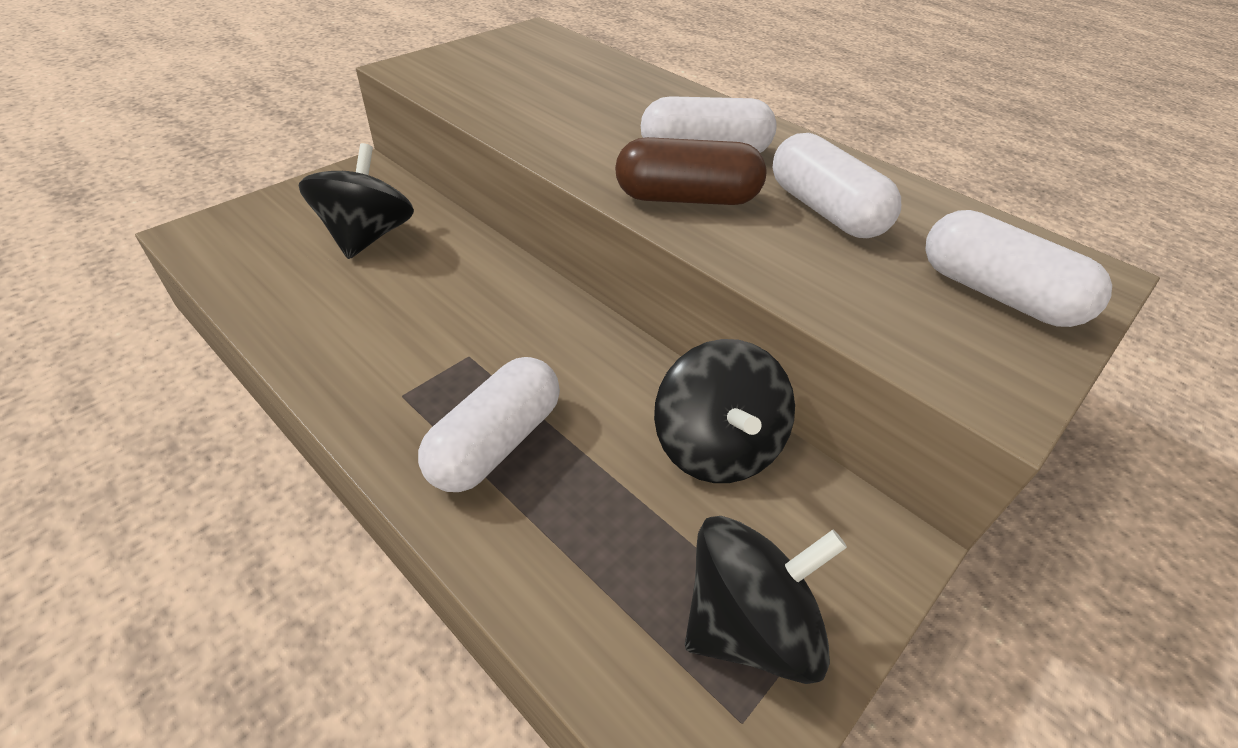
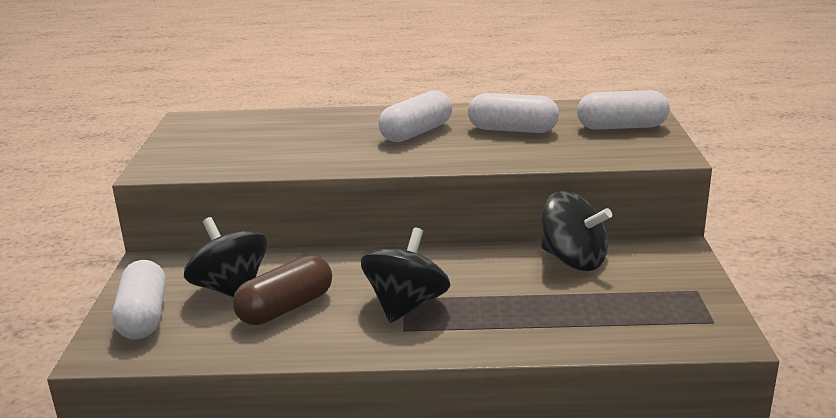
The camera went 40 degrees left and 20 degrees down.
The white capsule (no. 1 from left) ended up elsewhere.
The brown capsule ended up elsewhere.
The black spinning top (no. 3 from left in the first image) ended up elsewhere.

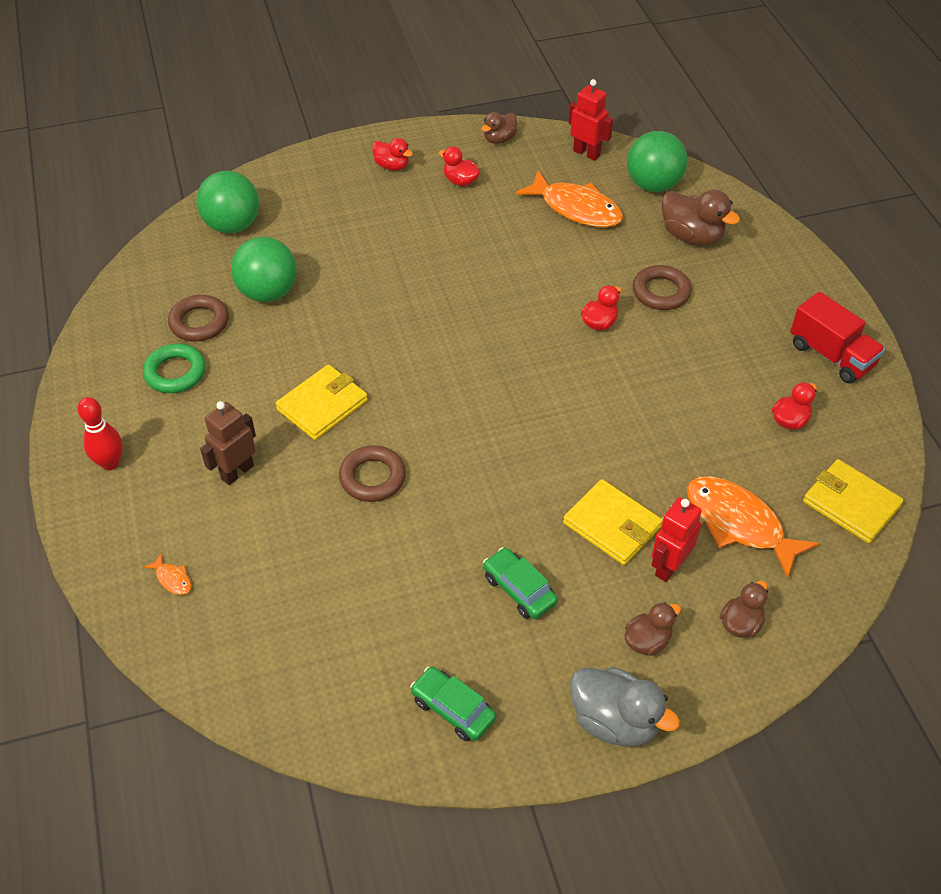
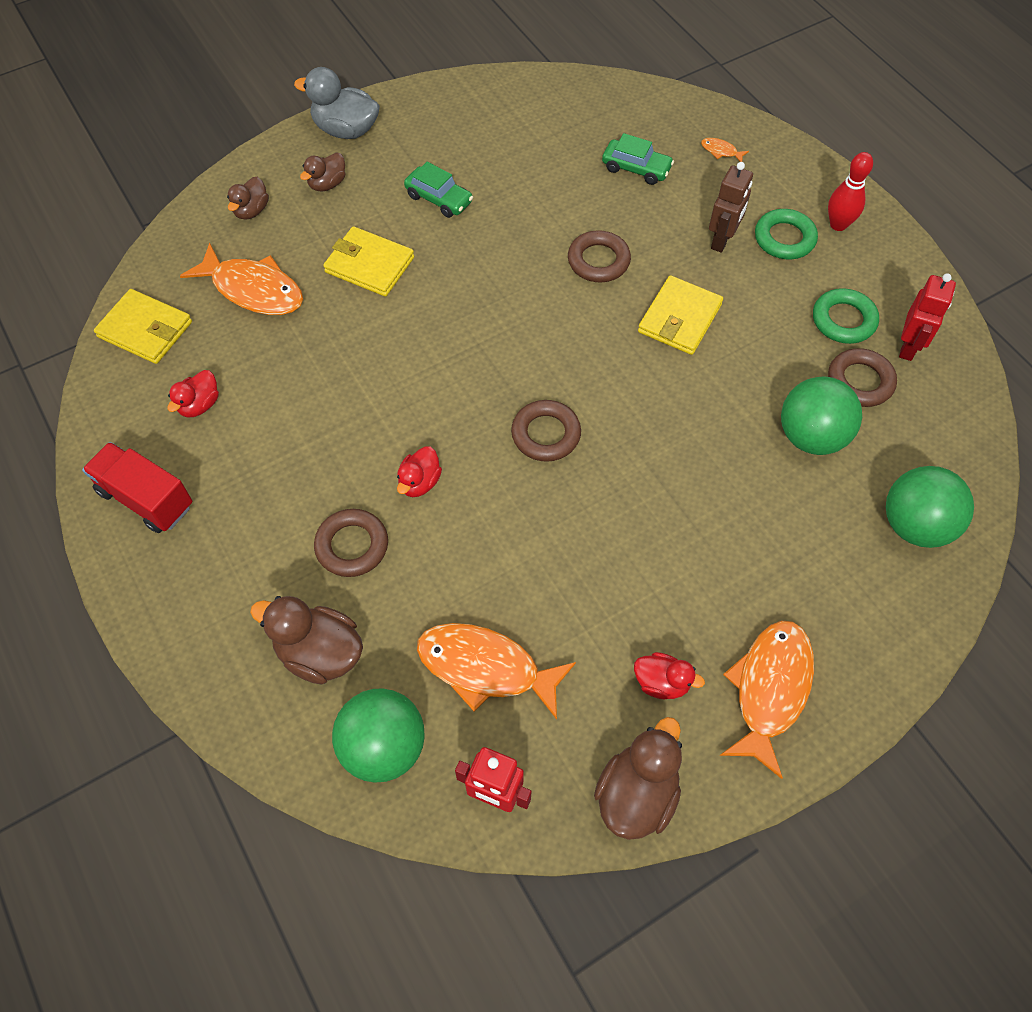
The camera went 165 degrees right and 10 degrees up.
The second view gained the brown ring (no. 2 from left).
The size of the brown duck (no. 1 from left in the first image) changed by a factor of 1.67.
The green car (no. 1 from left in the first image) ended up elsewhere.
Where the red duck (no. 1 from left) stood, the orange fish (no. 4 from left) came to stand.
The second view gained the green ring (no. 1 from left).
The red robot (no. 2 from left) ended up elsewhere.

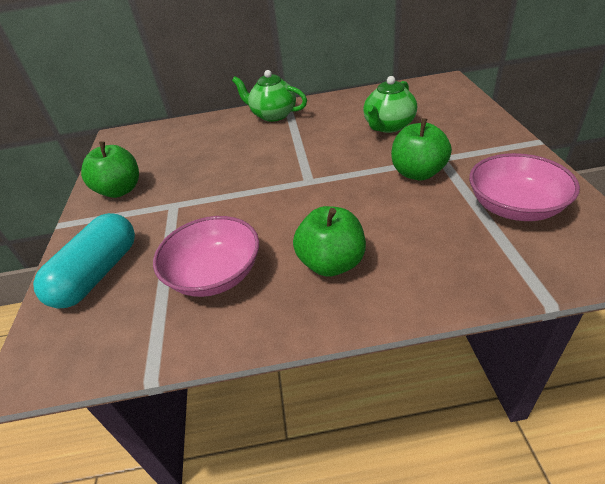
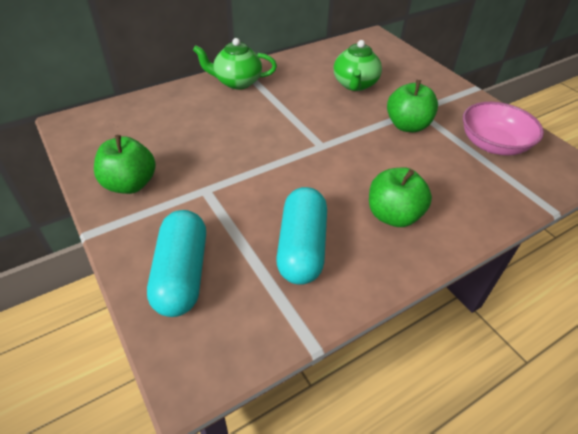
The camera went 30 degrees left and 5 degrees up.
Where the pink bowl (no. 1 from left) stood, the turquoise capsule (no. 2 from left) came to stand.

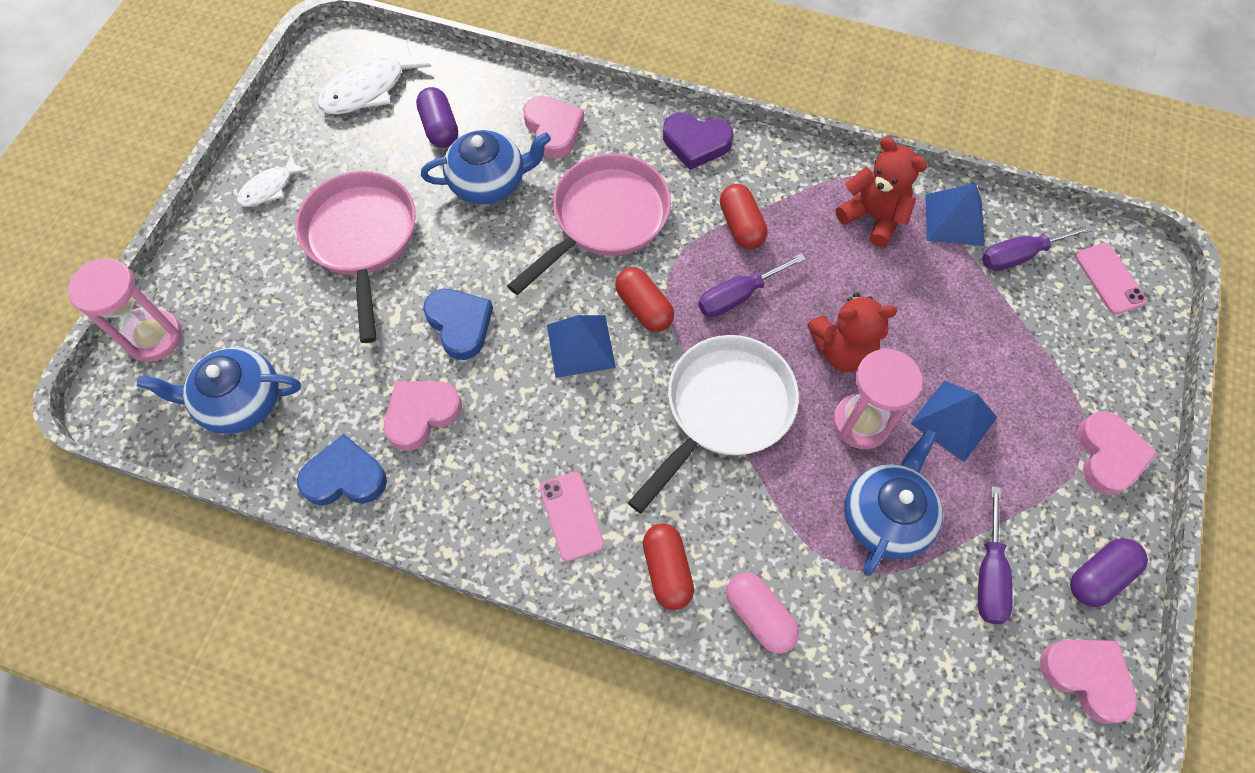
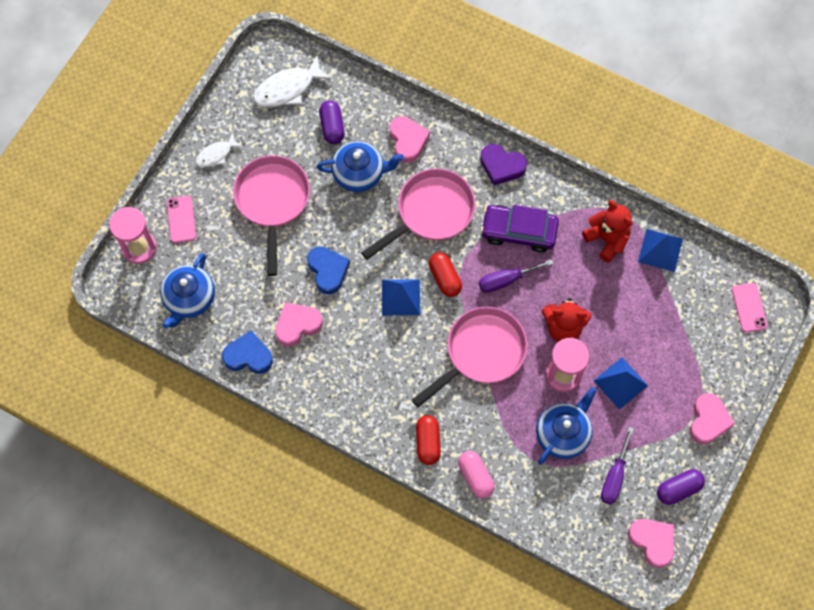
The camera went 10 degrees right and 5 degrees up.
The blue teapot (no. 1 from left) ended up facing another way, 75 degrees counterclockwise from before.
The pink phone (no. 1 from left) ended up elsewhere.
What was the white pan turned into the pink pan (no. 3 from left).
Where the red capsule (no. 3 from left) stood, the purple car came to stand.
The second view lost the purple screwdriver (no. 3 from left).

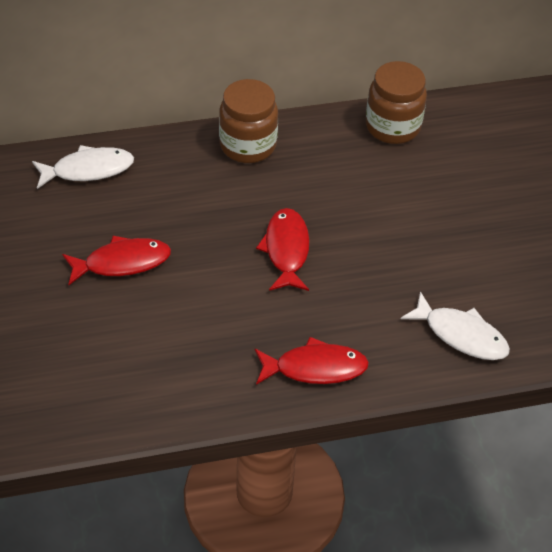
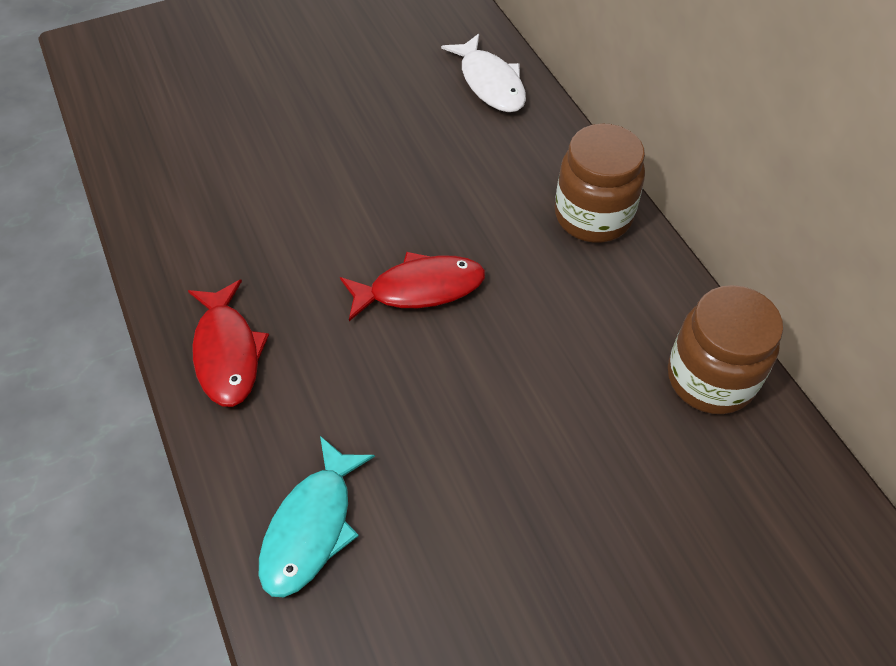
The camera went 80 degrees right and 5 degrees up.
What was the white fish (no. 2 from left) turned into the turquoise fish.
The second view lost the red fish (no. 1 from left).

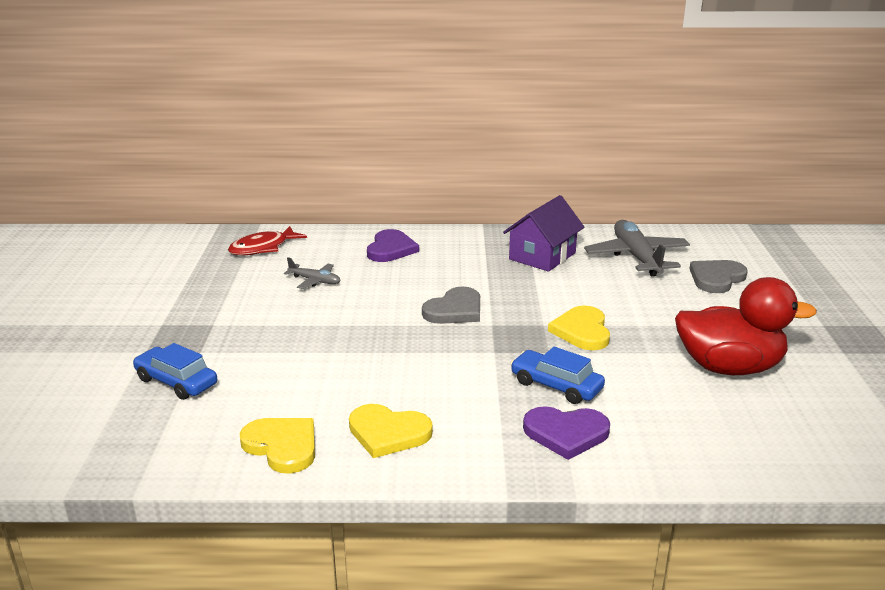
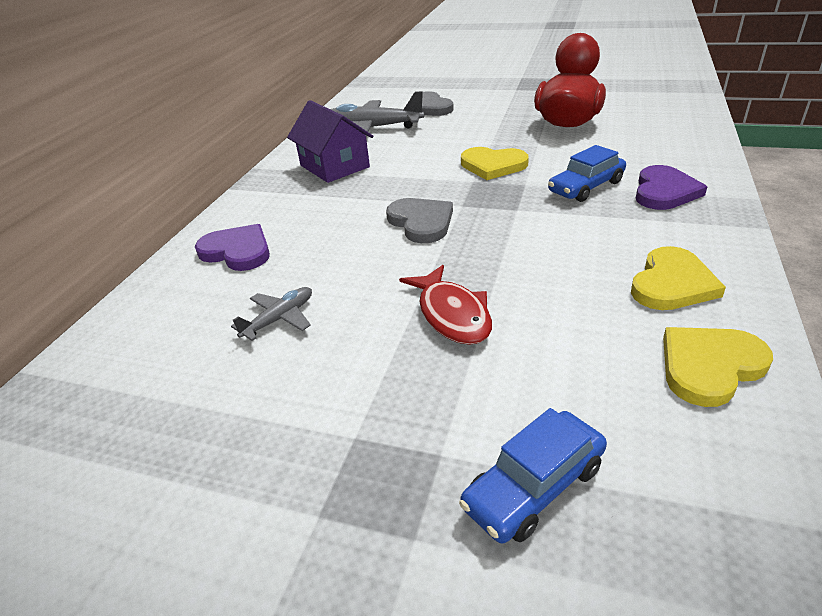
The camera went 70 degrees left and 10 degrees up.
The red fish ended up elsewhere.

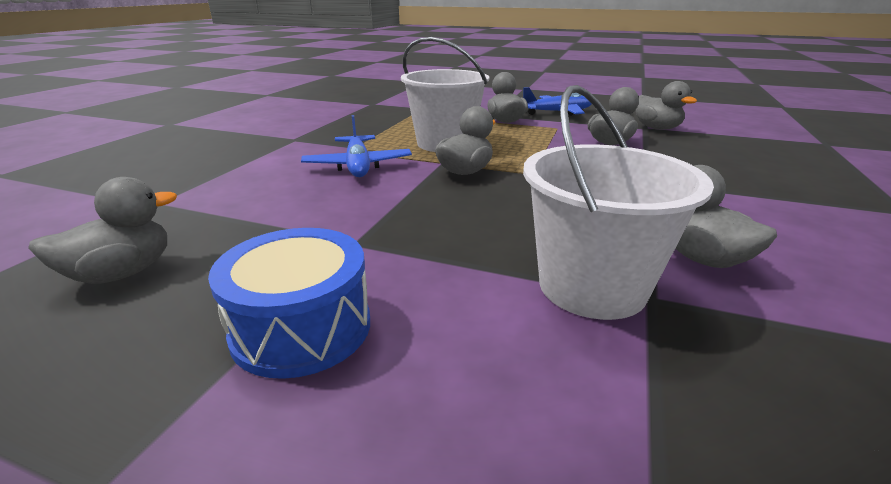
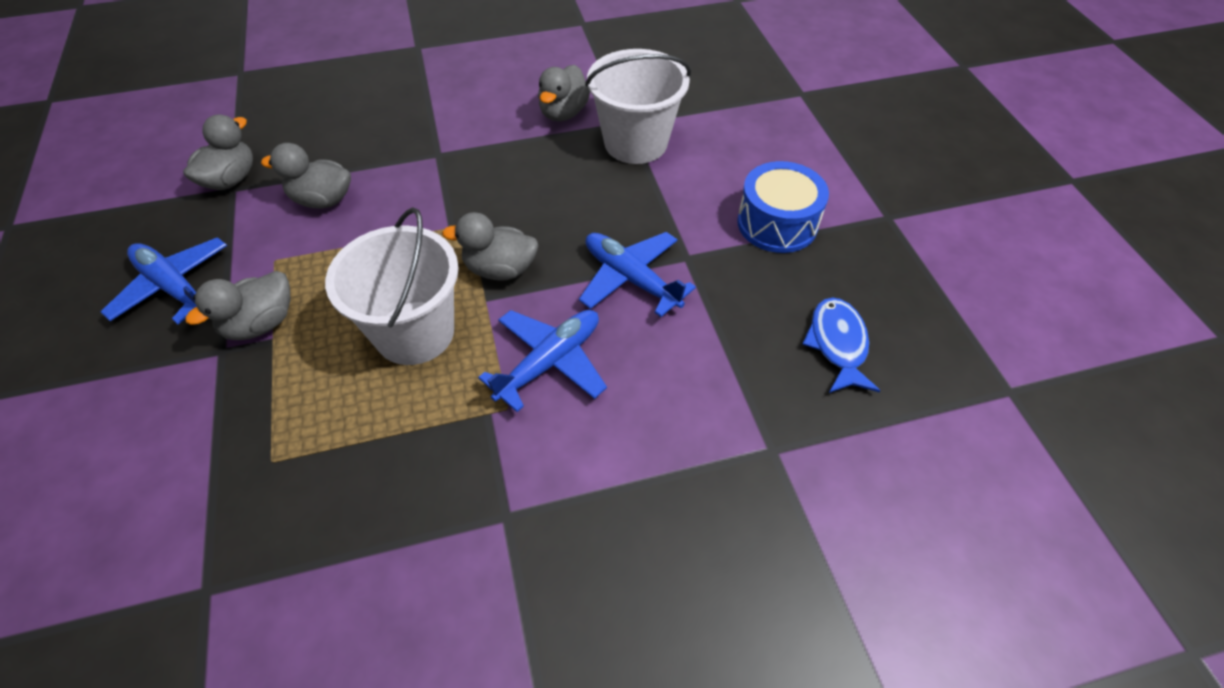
The camera went 125 degrees left and 25 degrees up.
The second view gained the blue plane (no. 3 from left).
Where the grey duck (no. 1 from left) stood, the blue fish came to stand.

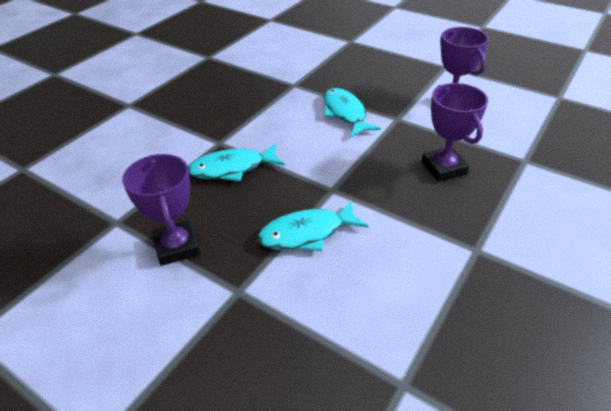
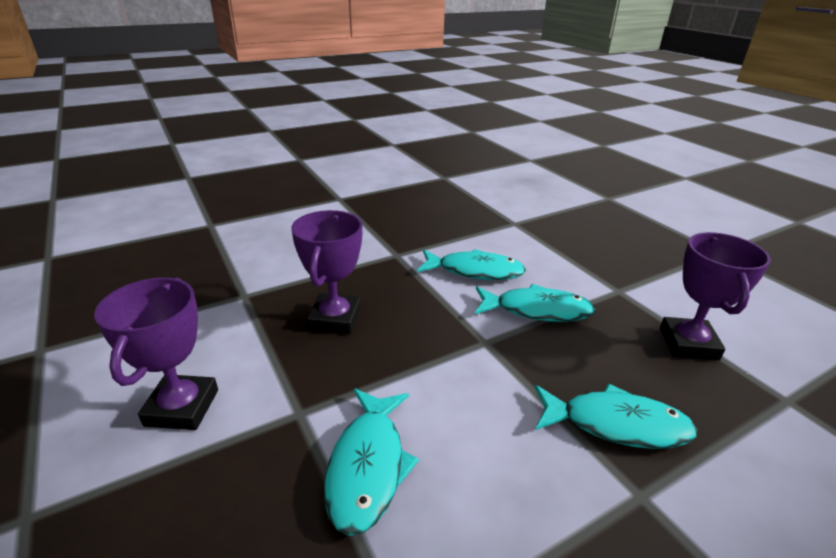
The camera went 155 degrees left and 10 degrees down.
The second view gained the turquoise fish (no. 2 from left).

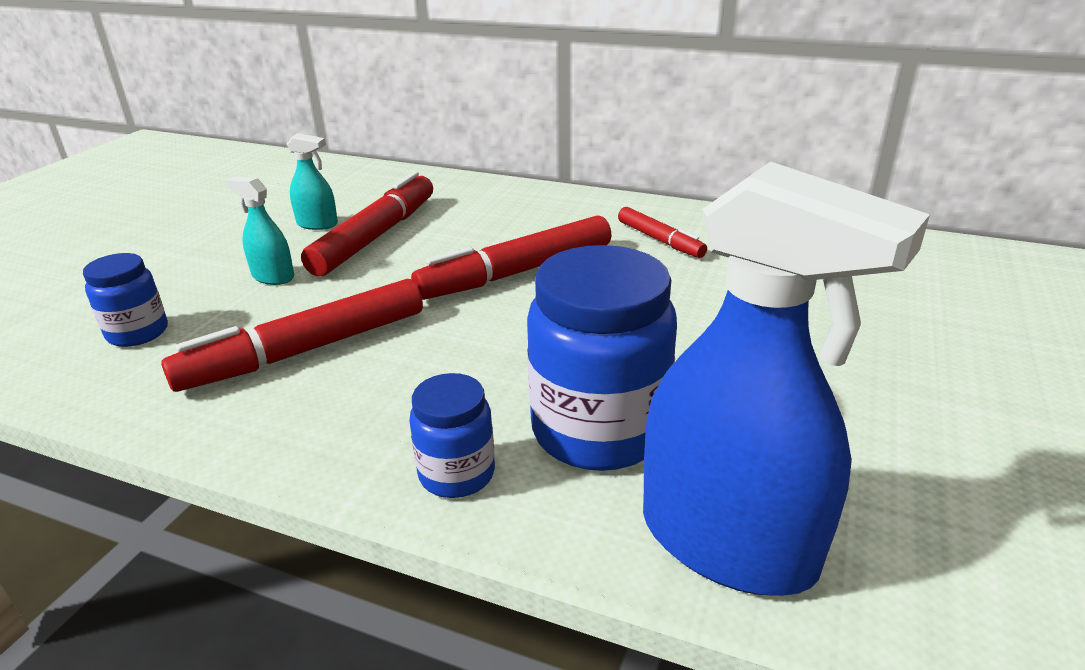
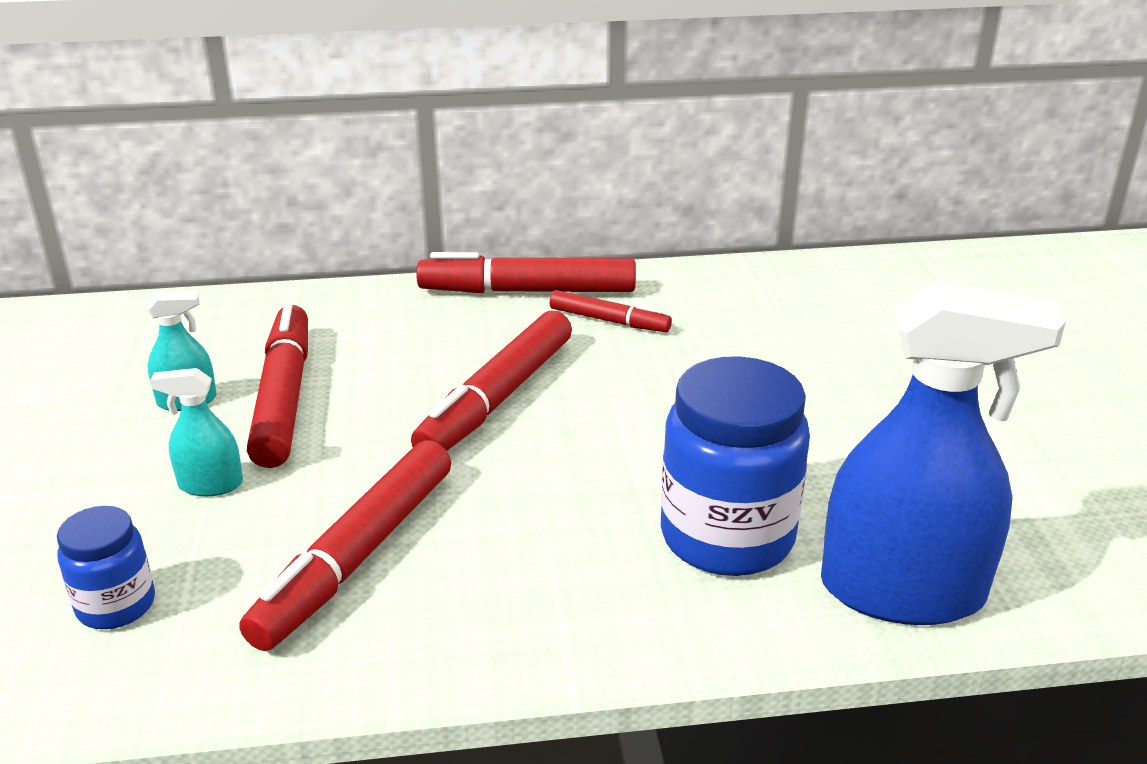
The camera went 30 degrees left and 0 degrees up.
The second view gained the red marker (no. 4 from left).
The second view lost the blue jar (no. 2 from left).

